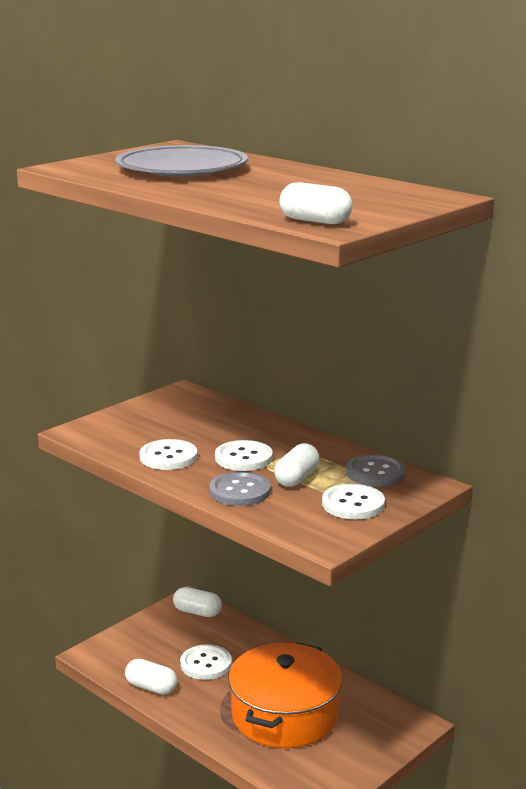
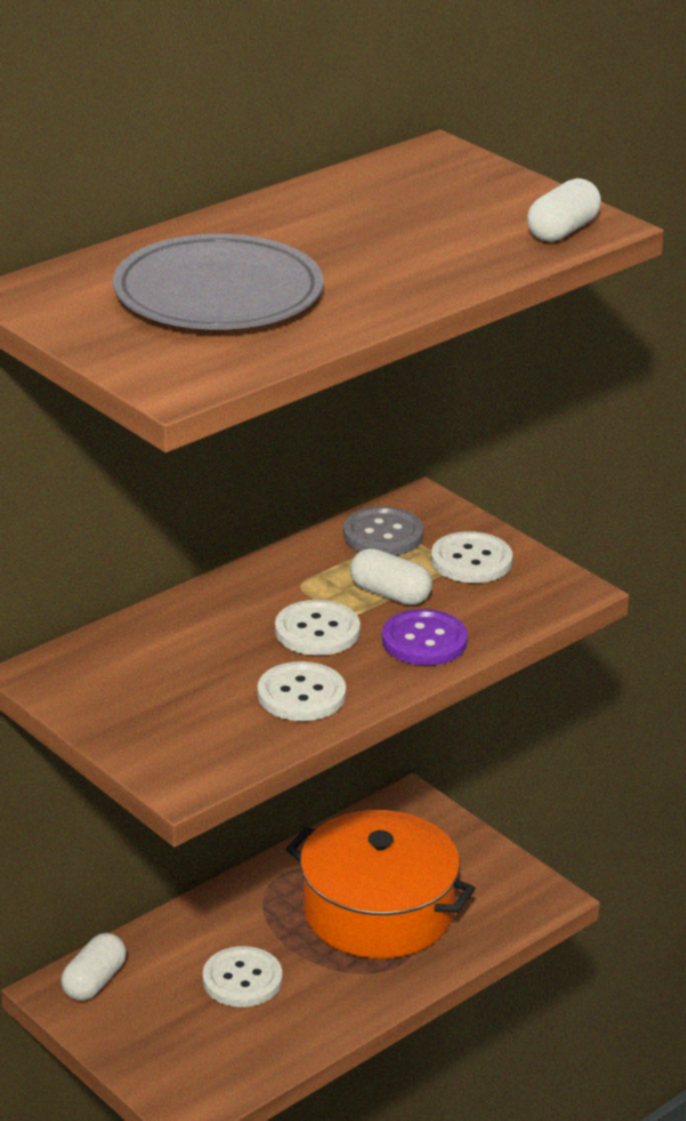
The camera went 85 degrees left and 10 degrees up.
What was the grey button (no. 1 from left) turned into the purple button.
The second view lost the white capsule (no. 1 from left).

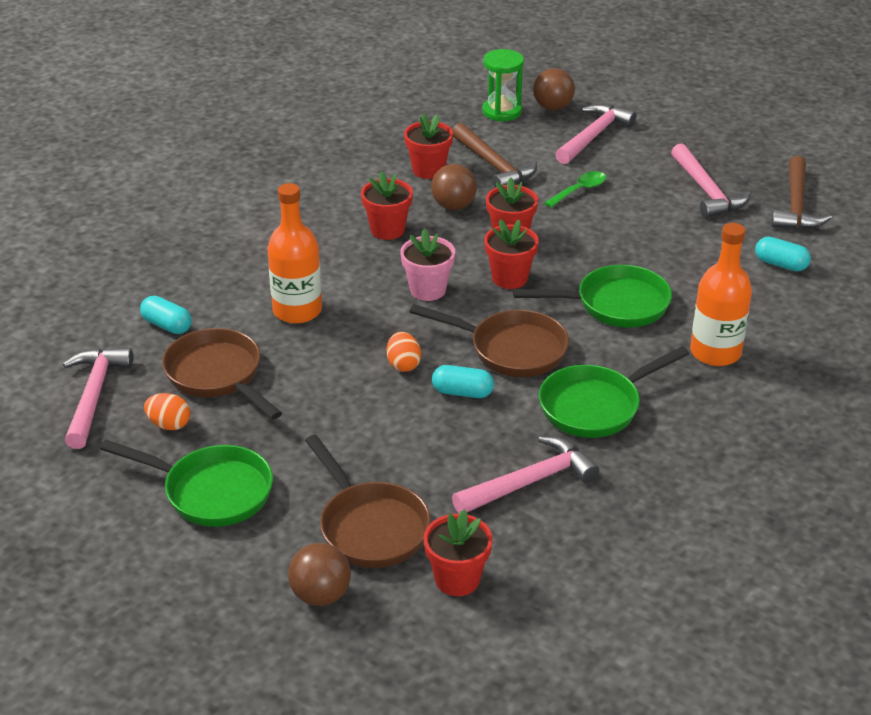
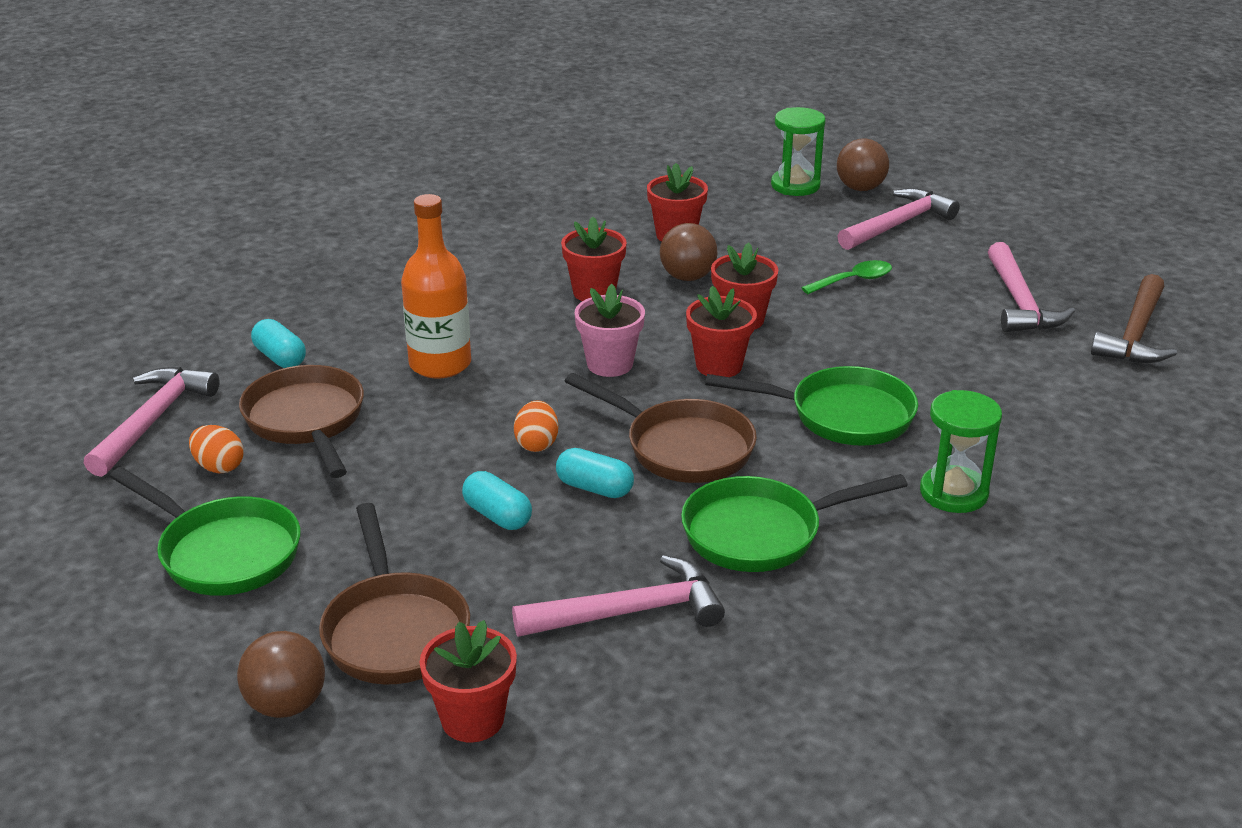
The camera went 15 degrees right and 5 degrees down.
The turquoise capsule (no. 3 from left in the first image) ended up elsewhere.
Where the orange bottle (no. 2 from left) stood, the green hourglass (no. 2 from left) came to stand.
The second view lost the brown hammer (no. 1 from left).

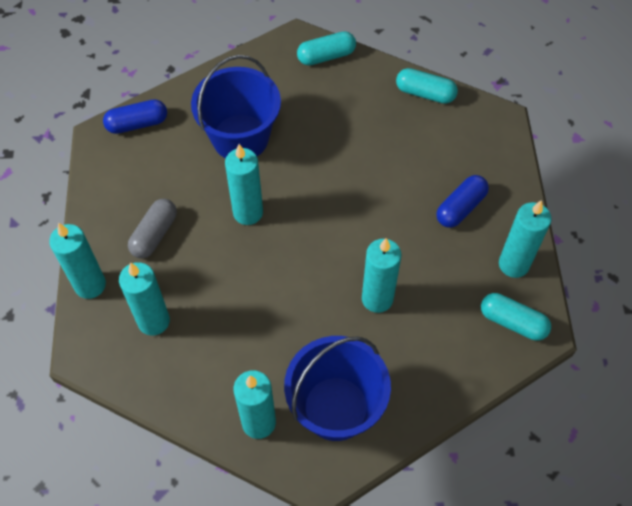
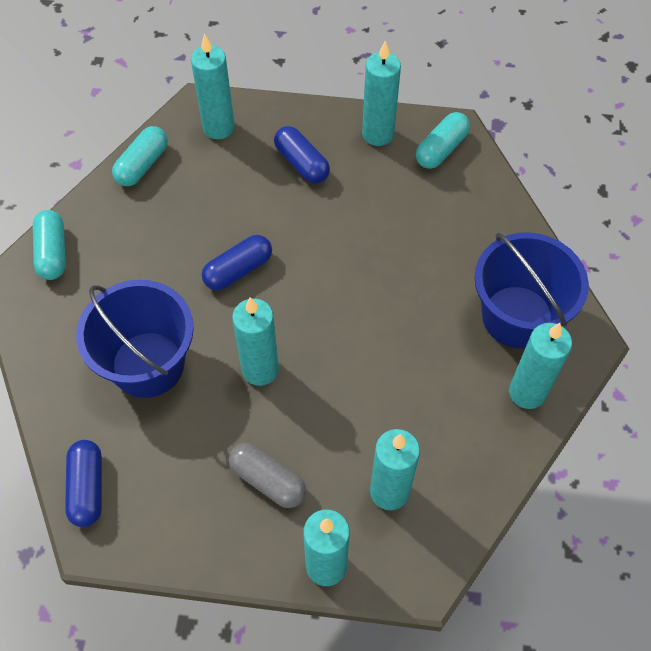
The camera went 80 degrees left and 0 degrees up.
The turquoise candle (no. 5 from left in the first image) ended up elsewhere.
The second view gained the blue capsule (no. 2 from left).

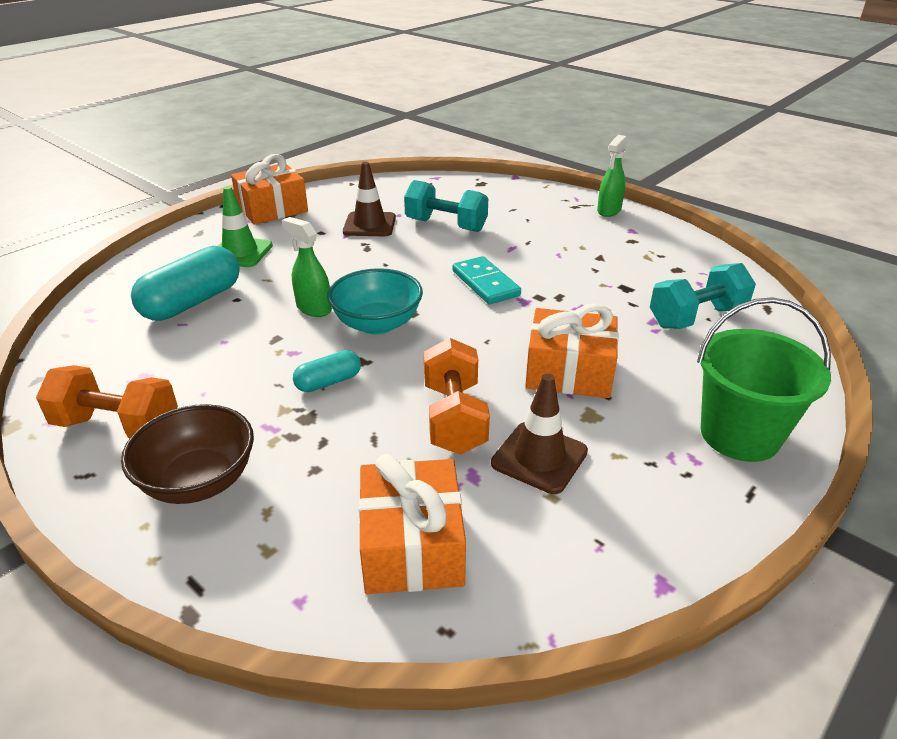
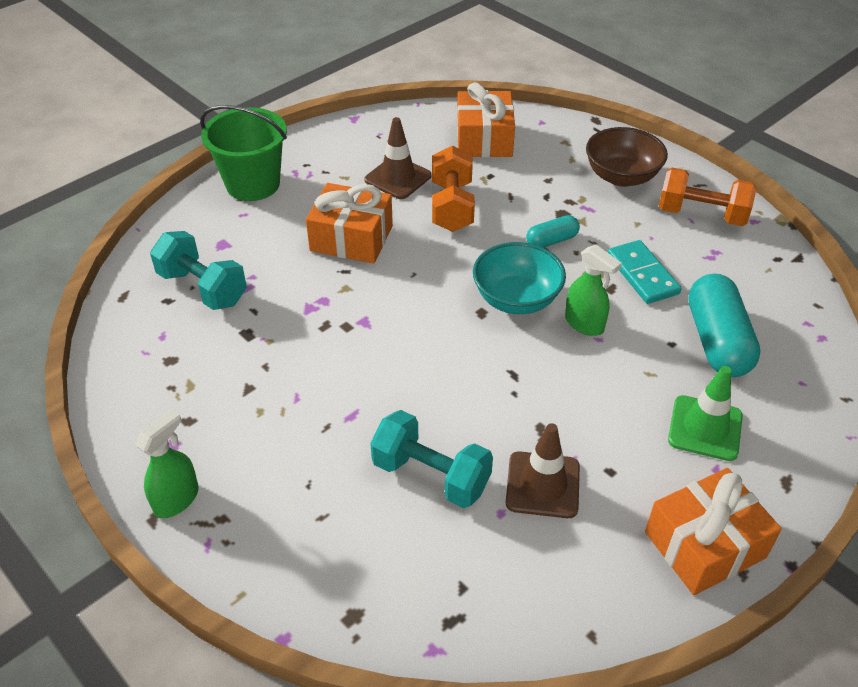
The camera went 175 degrees left and 10 degrees up.
The turquoise dumbbell (no. 2 from left in the first image) ended up facing another way, 60 degrees clockwise from before.
The turquoise domino ended up elsewhere.
The turquoise capsule (no. 1 from left in the first image) ended up facing another way, 45 degrees counterclockwise from before.

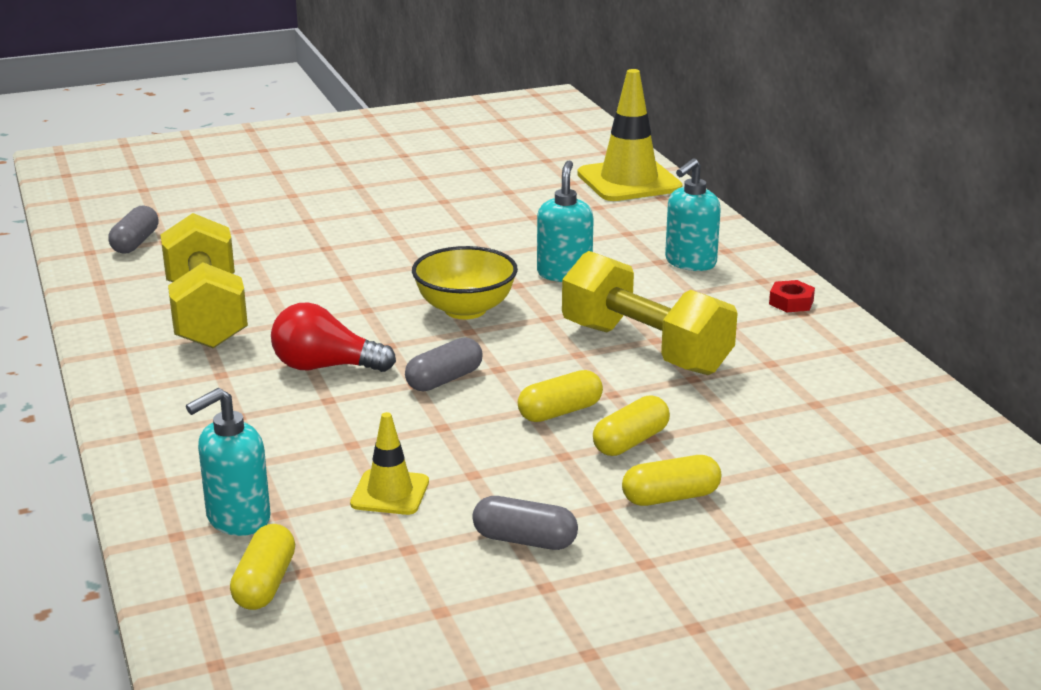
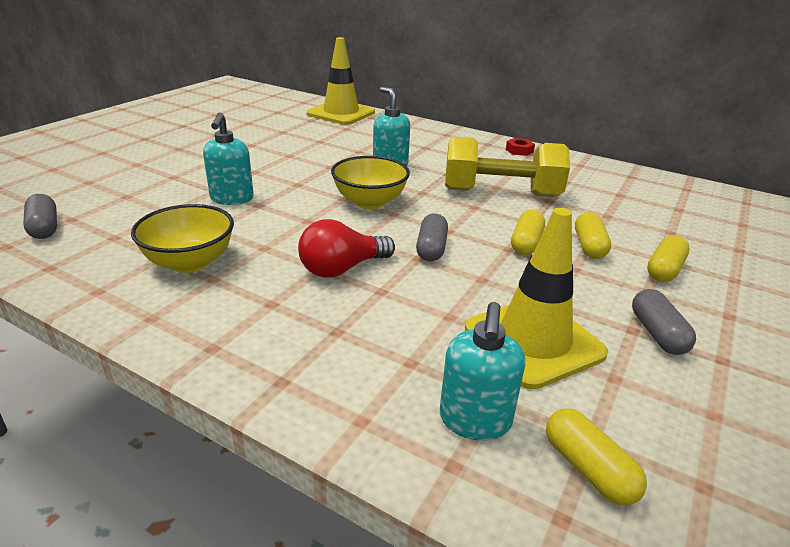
The camera went 40 degrees left and 5 degrees up.
Where the yellow dumbbell (no. 1 from left) stood, the yellow bowl (no. 1 from left) came to stand.
The turquoise soap dispenser (no. 3 from left in the first image) ended up elsewhere.
The size of the yellow traffic cone (no. 1 from left in the first image) changed by a factor of 1.88.
The grey capsule (no. 3 from left) ended up facing another way, 75 degrees counterclockwise from before.

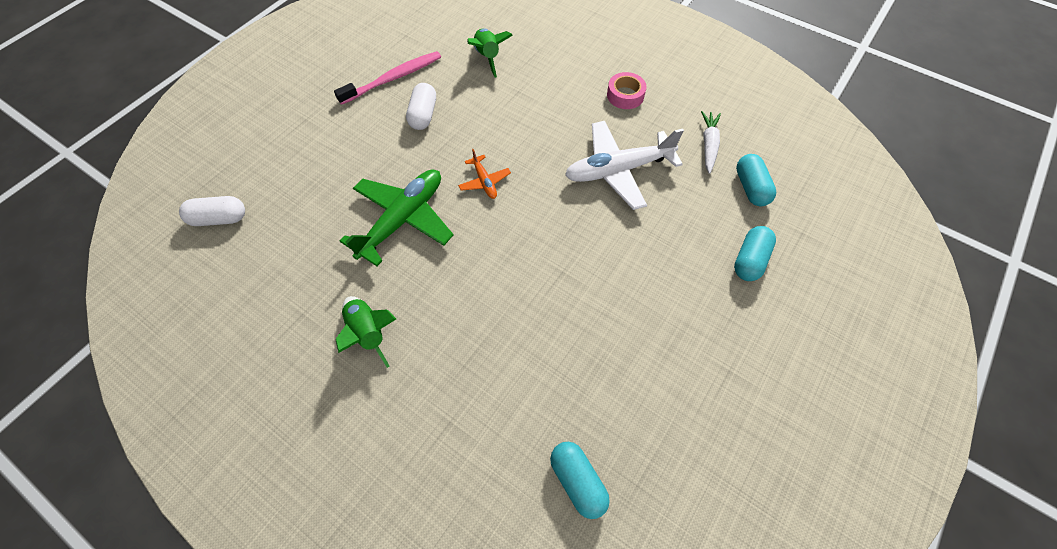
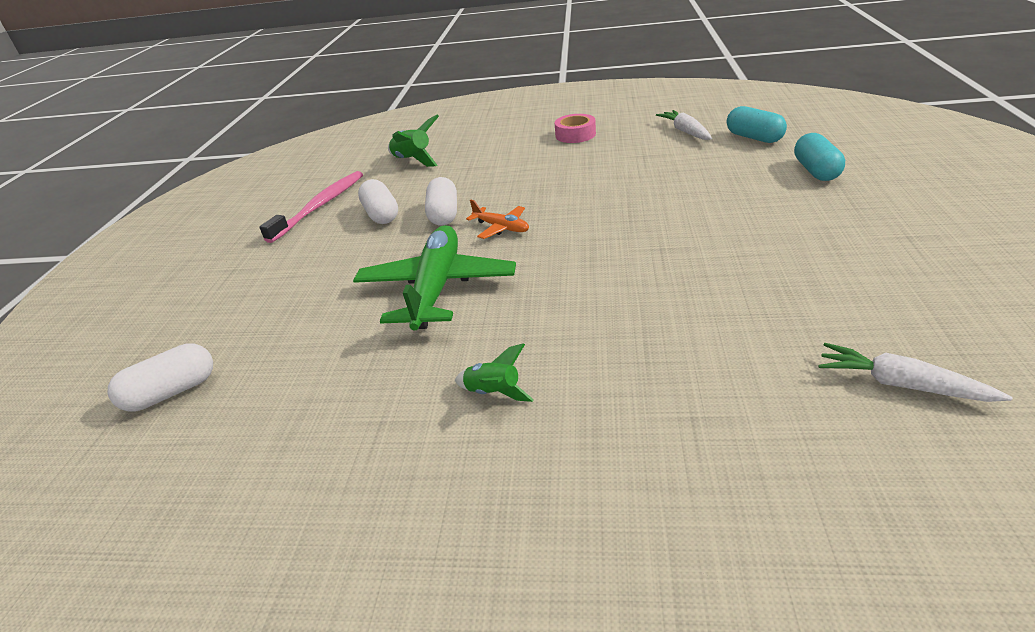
The camera went 25 degrees left and 25 degrees down.
The second view gained the white capsule (no. 3 from left).
The size of the green rocket (no. 1 from left in the first image) changed by a factor of 0.64.
Where the turquoise capsule (no. 1 from left) stood, the white carrot (no. 2 from left) came to stand.
The second view lost the white plane.

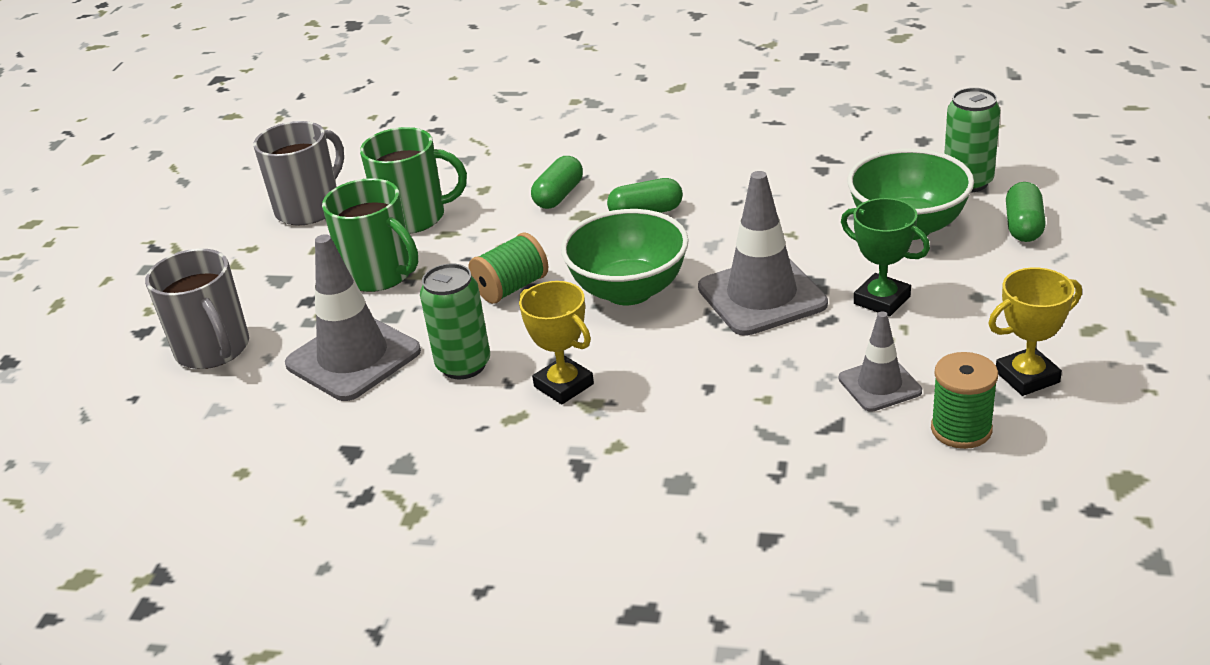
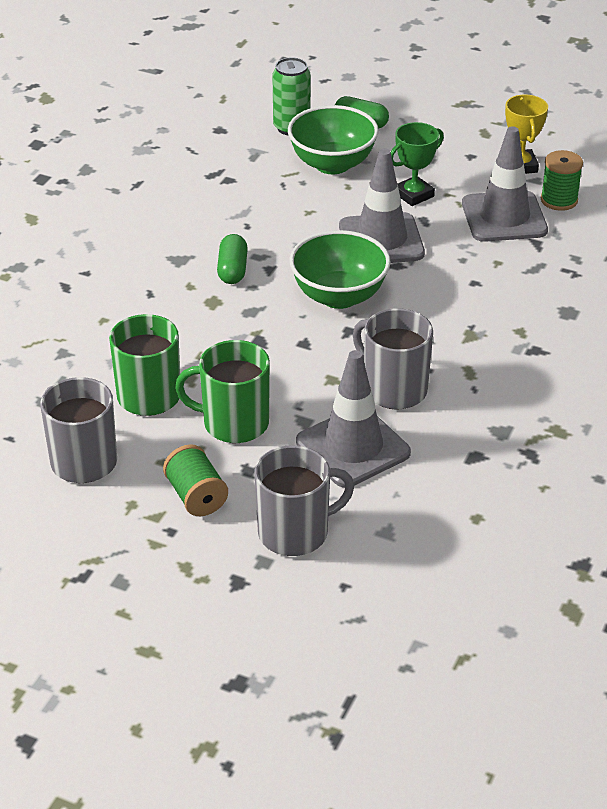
The camera went 80 degrees left and 5 degrees up.
The green spool (no. 1 from left) ended up elsewhere.
The green mug (no. 1 from left in the first image) ended up facing another way, 135 degrees counterclockwise from before.
Where the green can (no. 1 from left) stood, the grey mug (no. 3 from left) came to stand.
The size of the grey traffic cone (no. 3 from left) changed by a factor of 1.75.
The second view lost the yellow trophy (no. 1 from left).
The second view lost the green capsule (no. 1 from left).

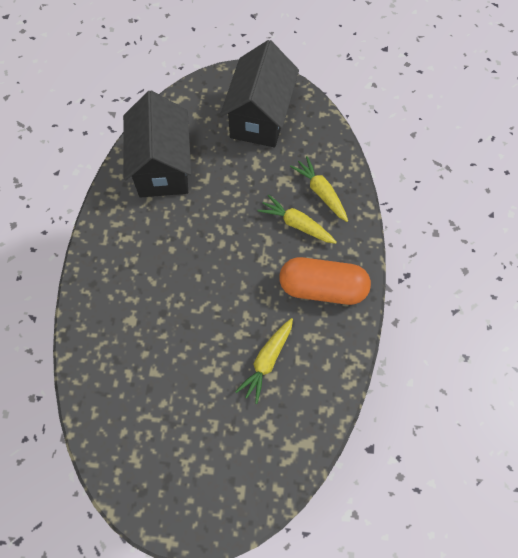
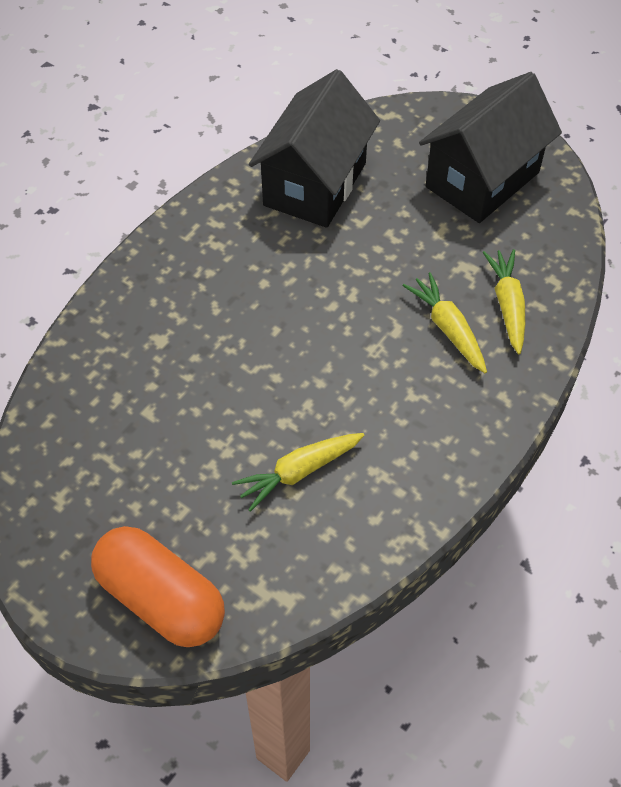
The camera went 30 degrees right and 10 degrees down.
The orange capsule ended up elsewhere.

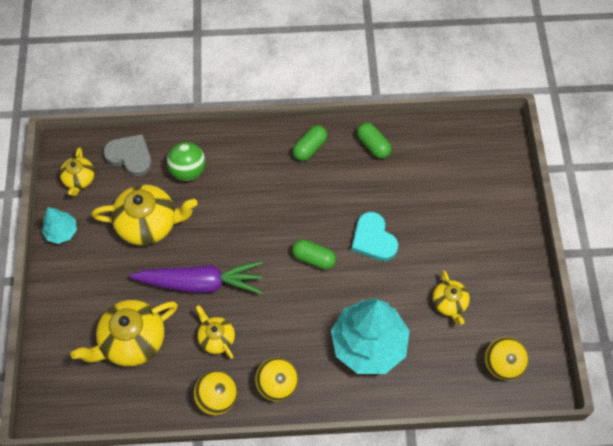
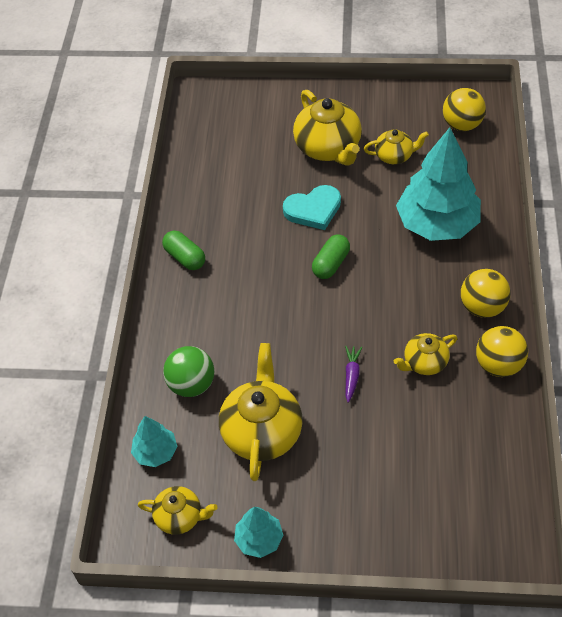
The camera went 80 degrees left and 10 degrees down.
Where the grey heart stood, the turquoise tree (no. 1 from left) came to stand.
The yellow teapot (no. 2 from left in the first image) ended up elsewhere.
The size of the purple carrot changed by a factor of 0.40.
The second view lost the green capsule (no. 3 from left).

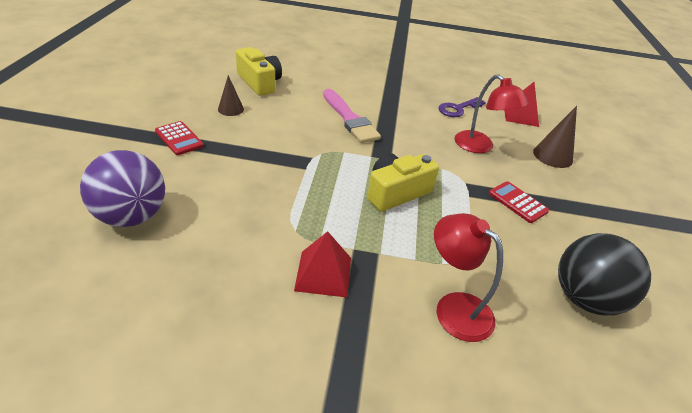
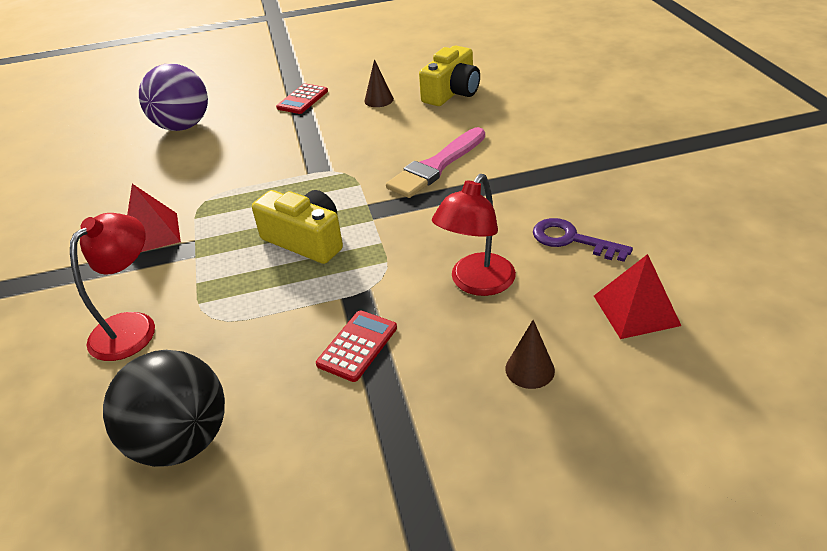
The camera went 75 degrees right and 0 degrees up.
The size of the brown cone (no. 2 from left) changed by a factor of 0.66.

